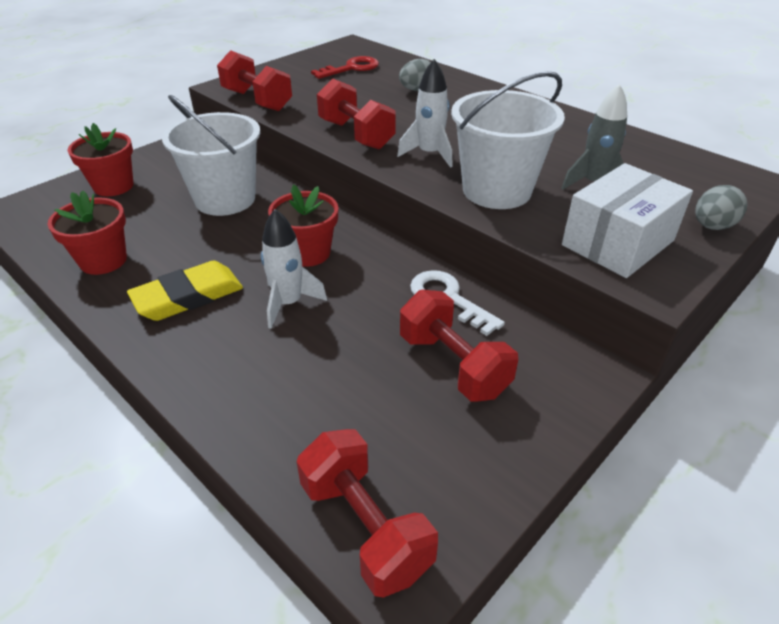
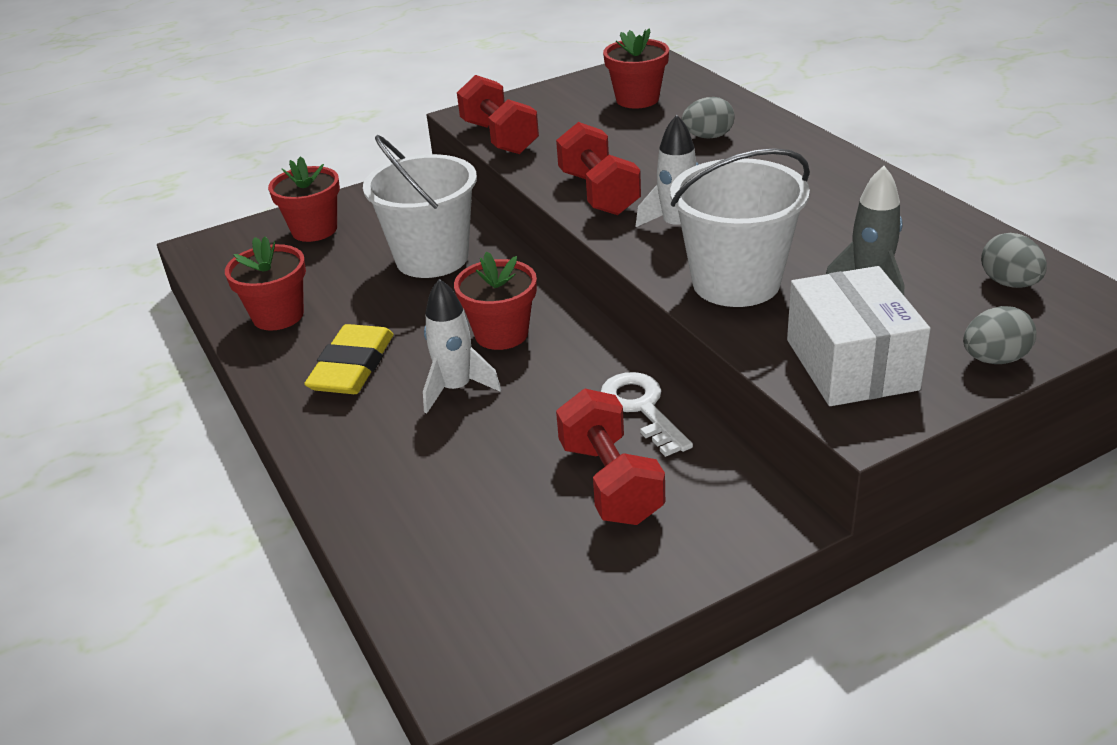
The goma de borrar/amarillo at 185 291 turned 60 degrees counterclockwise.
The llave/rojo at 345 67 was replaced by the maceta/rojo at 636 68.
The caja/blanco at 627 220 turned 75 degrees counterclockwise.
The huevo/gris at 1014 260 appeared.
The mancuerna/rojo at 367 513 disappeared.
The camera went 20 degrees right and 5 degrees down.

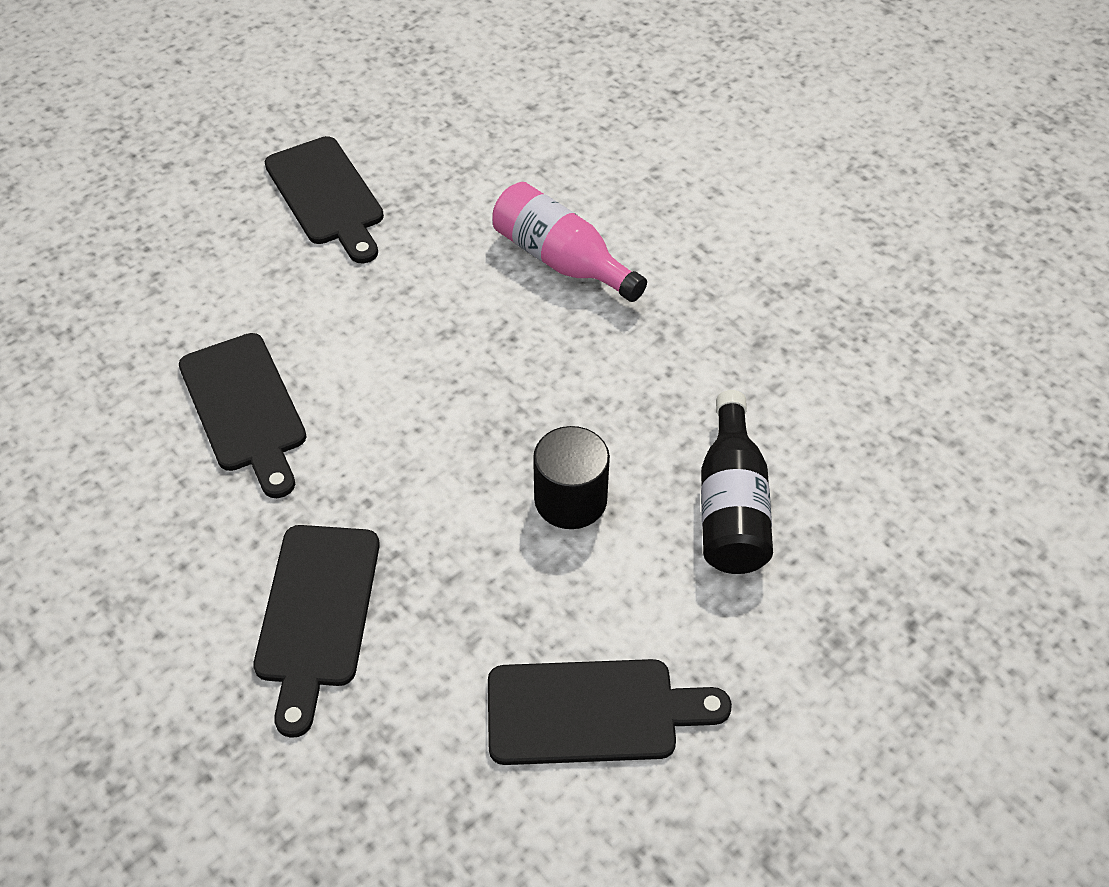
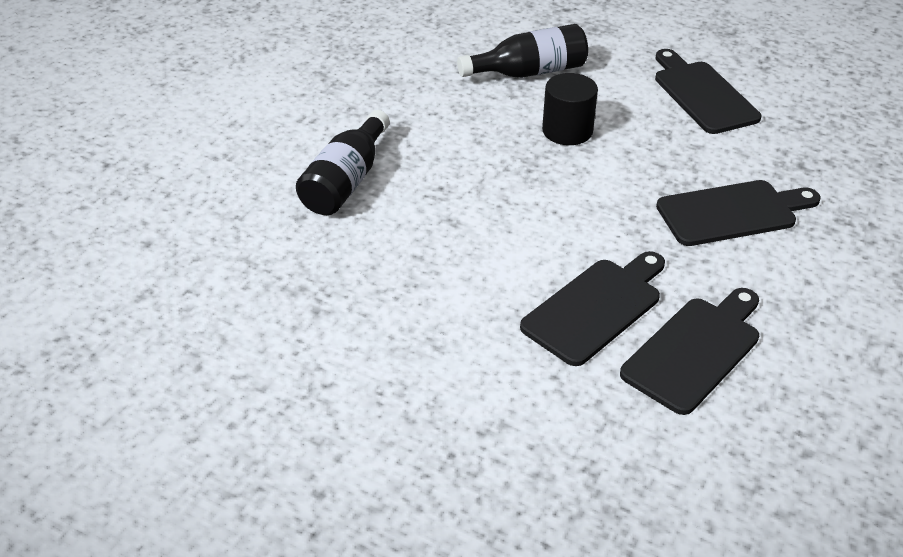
The botella/rosa at 569 242 became the botella/negro at 343 162.
The tabla de cortar/negro moved from 324 200 to 689 351.
The camera went 110 degrees left and 10 degrees down.

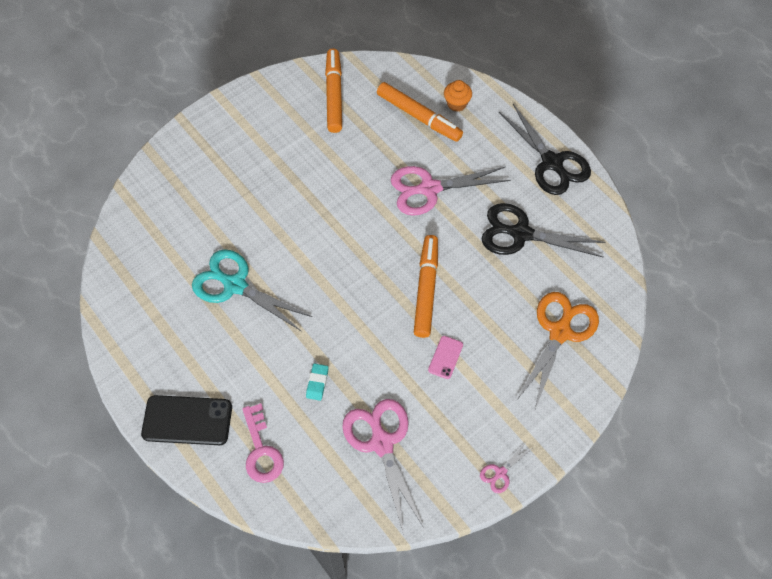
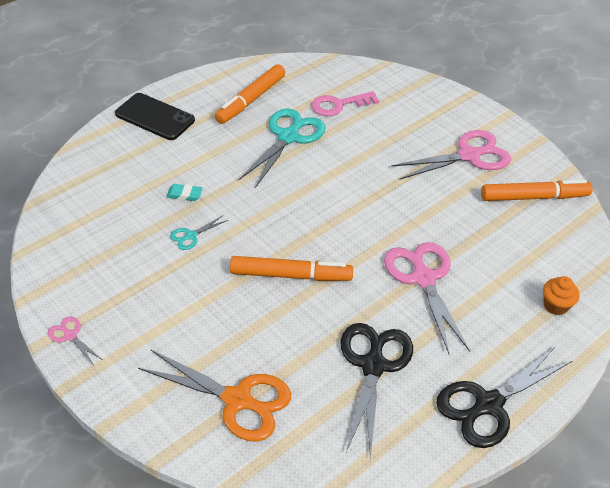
The móvil/negro at 186 420 turned 60 degrees counterclockwise.
The tijeras/turquesa at 199 233 appeared.
The rotulador/naranja moved from 420 112 to 250 94.
The llave/rosa moved from 263 443 to 345 103.
The tijeras/rosa moved from 383 467 to 451 155.
The móvil/rosa at 445 357 disappeared.
The camera went 85 degrees right and 15 degrees down.

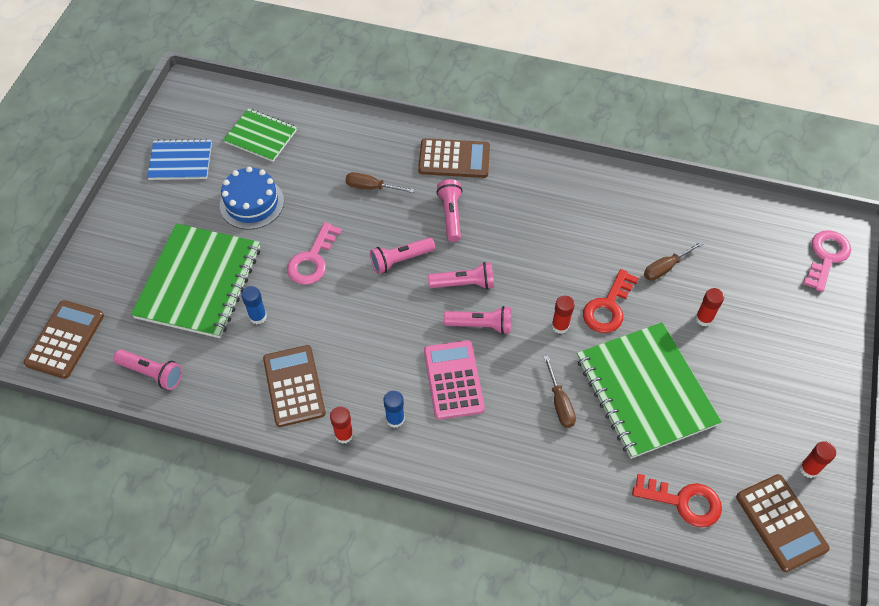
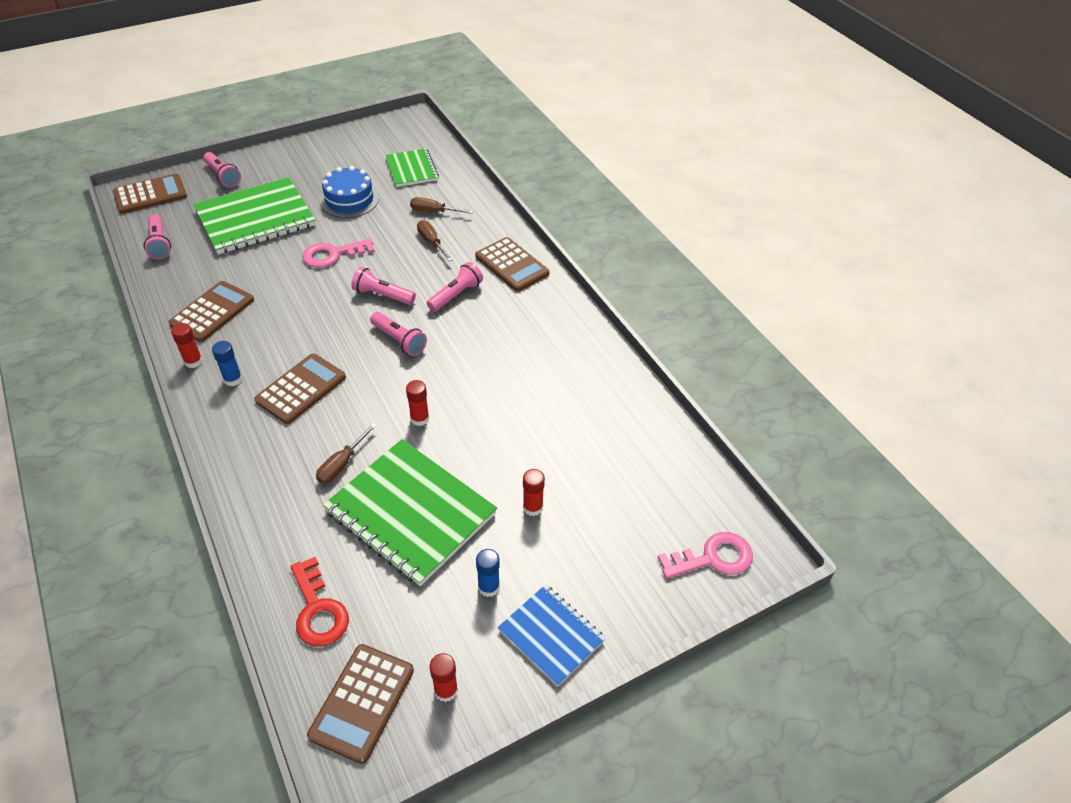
The lámpara de mano/rosa moved from 477 320 to 222 170.
The calculadora/rosa at 454 380 became the calculadora/marrón at 300 389.
The cuaderno/verde at 649 390 turned 75 degrees counterclockwise.
The destornillador/marrón moved from 674 261 to 441 205.
The barra de pegamento/azul moved from 254 305 to 488 573.
The cuaderno/azul moved from 179 159 to 552 635.
The llave/rojo at 611 301 disappeared.
The camera went 45 degrees right and 10 degrees down.

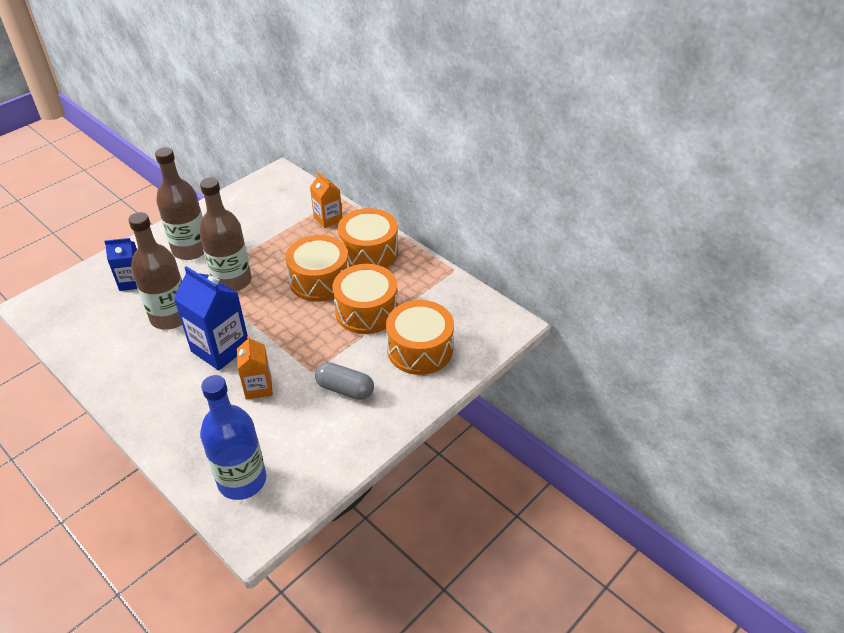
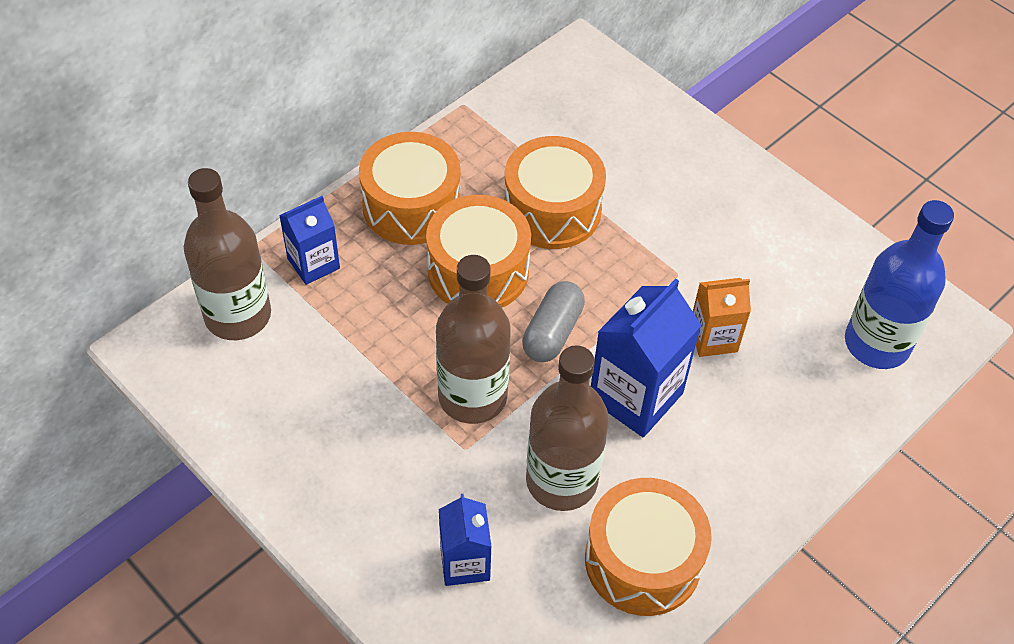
The botella/marrón moved from 179 203 to 227 254.
The cartón de leche/naranja at 326 200 became the cartón de leche/azul at 309 240.
The cápsula/gris moved from 344 381 to 553 321.
The tambor/naranja moved from 420 337 to 648 547.
The camera went 90 degrees left and 10 degrees up.

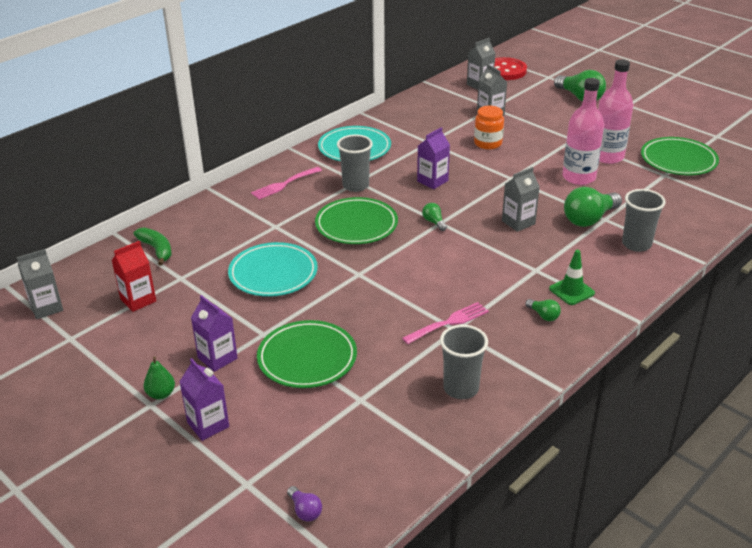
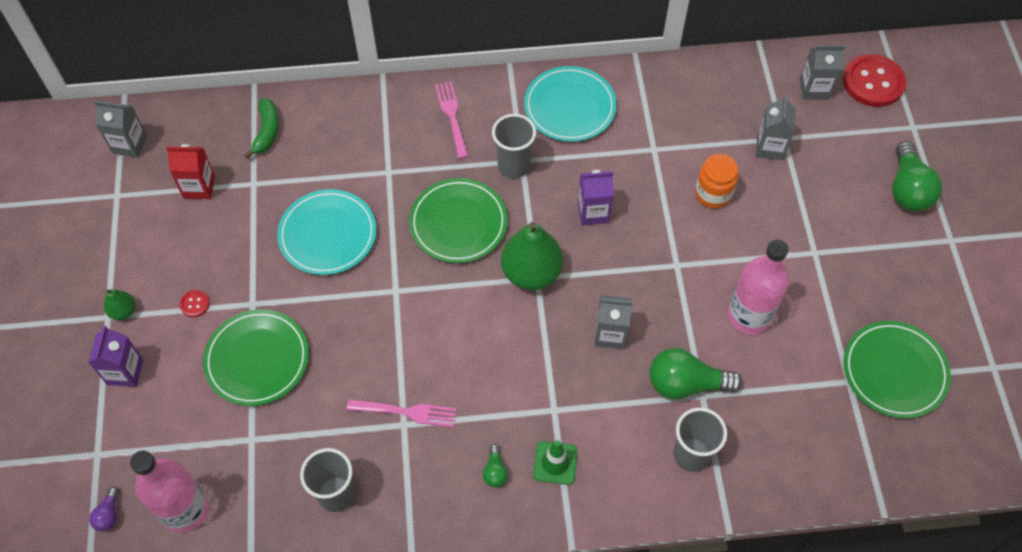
The botella/rosa moved from 615 111 to 169 491.
The cartón de leche/morado at 214 333 was replaced by the botón/rojo at 195 303.
The tenedor/rosa at 286 183 turned 75 degrees clockwise.
The bombilla/verde at 434 217 was replaced by the pera/verde at 532 256.
The camera went 40 degrees right and 25 degrees up.

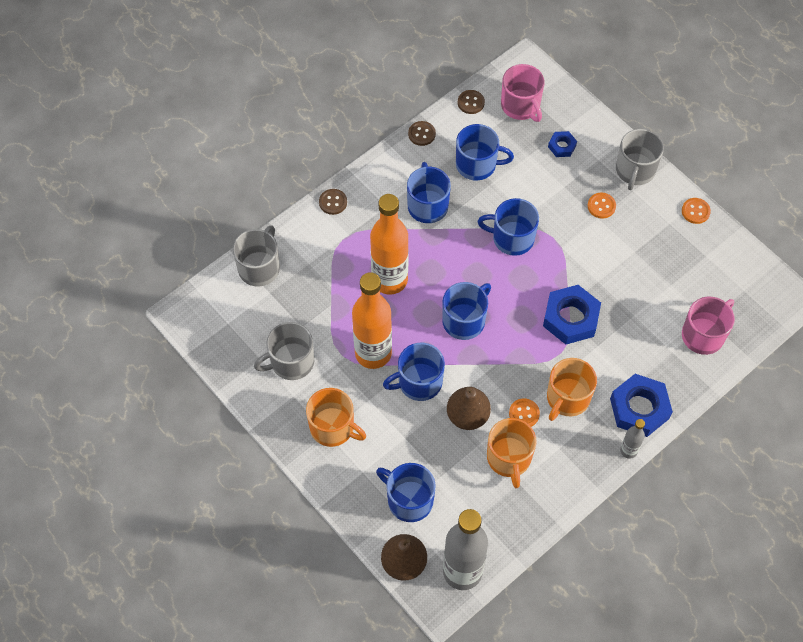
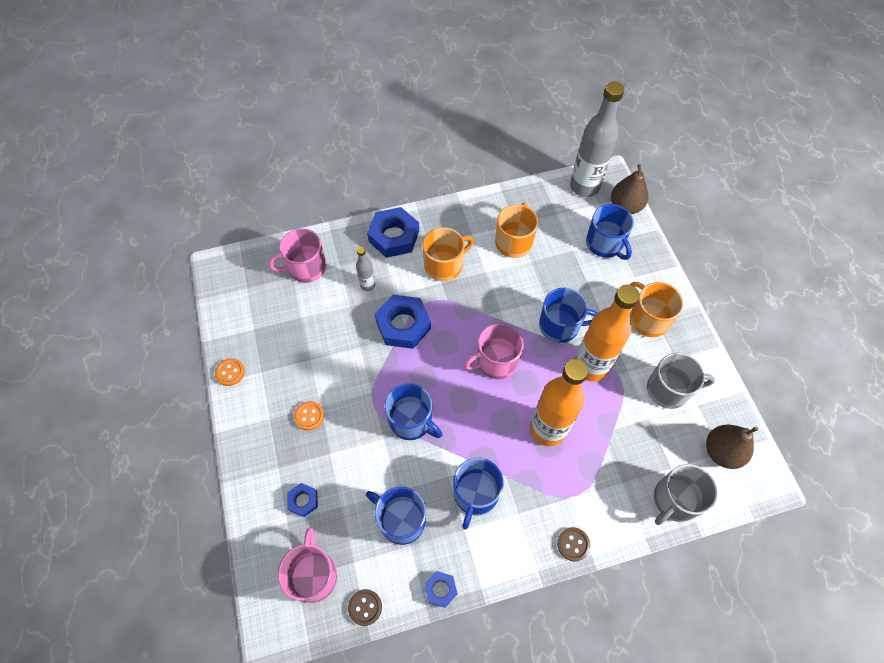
The botella/gris moved from 632 439 to 365 269.
The botón/marrón at 422 133 was replaced by the tuerca/azul at 440 589.
The taza/azul at 466 311 became the taza/rosa at 494 351.
The pera/marrón moved from 469 408 to 732 446.
The botón/naranja at 524 412 disappeared.
The taza/gris at 640 159 disappeared.
The camera went 155 degrees left and 0 degrees up.

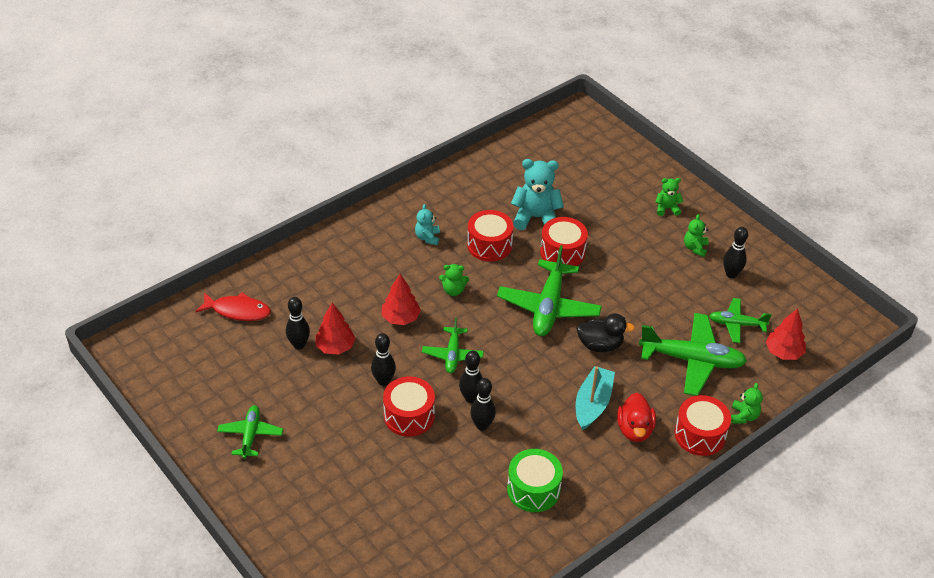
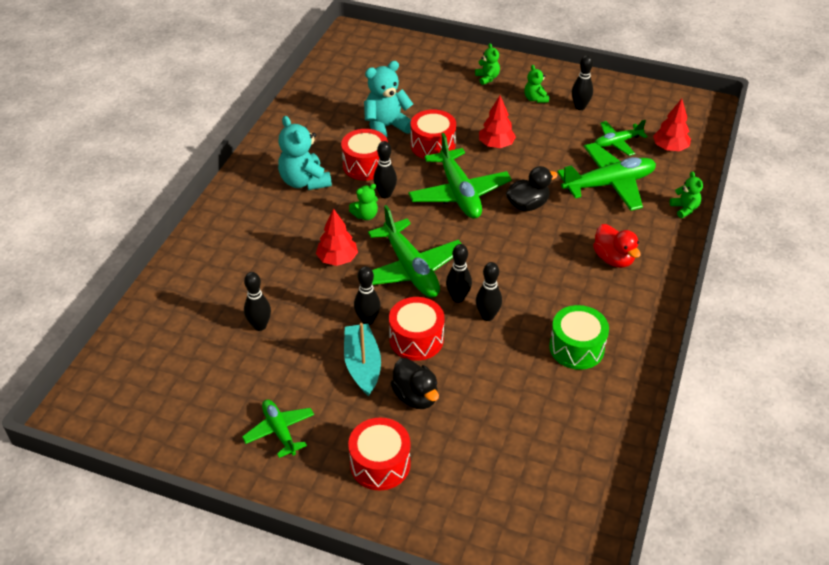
The osito/turquesa at 427 224 changed to 1.85 times the size.
The barco/turquesa moved from 595 398 to 362 359.
The tambor/rojo moved from 702 425 to 379 454.
The avión/verde at 453 345 changed to 1.76 times the size.
The bolo/negro at 385 169 appeared.
The pato/negro at 414 383 appeared.
The osito/verde at 669 197 turned 105 degrees clockwise.
The árbol/rojo moved from 335 329 to 497 122.
The pez/rojo at 233 306 disappeared.
The camera went 30 degrees left and 0 degrees up.

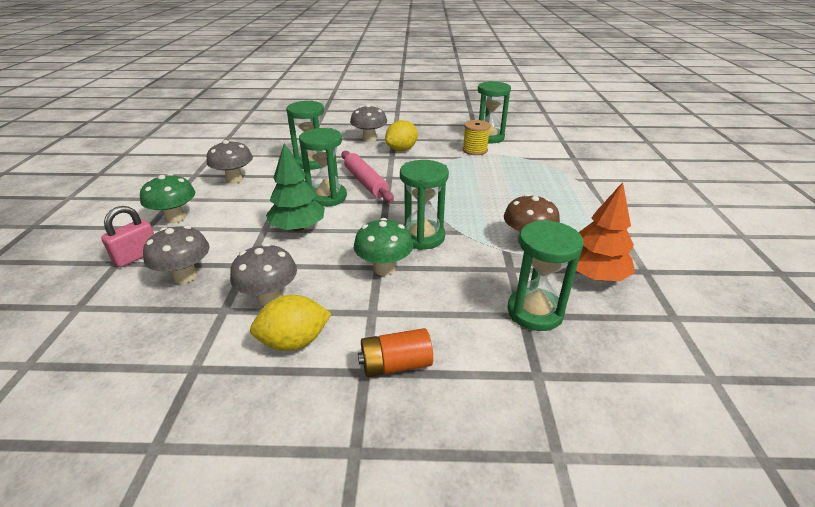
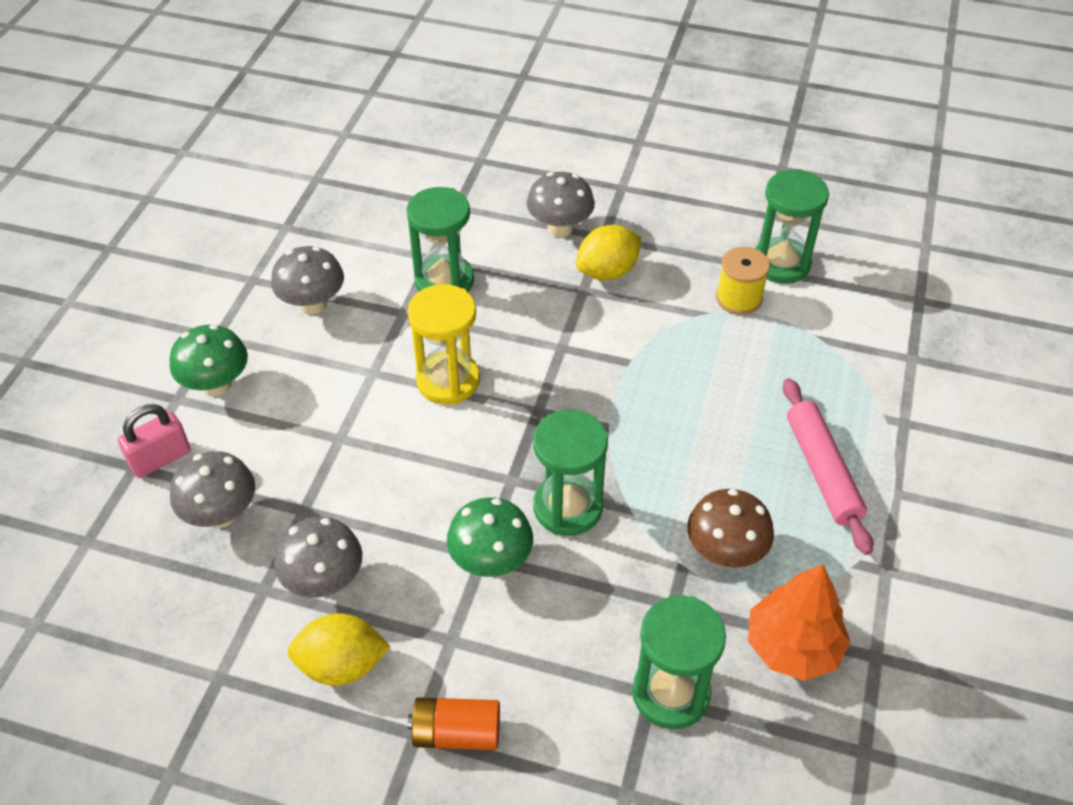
The reloj de arena/verde at 323 167 became the reloj de arena/amarillo at 444 344.
The rodillo/rosa moved from 367 177 to 828 466.
The árbol/verde at 295 187 disappeared.
The camera went 15 degrees right and 15 degrees up.

